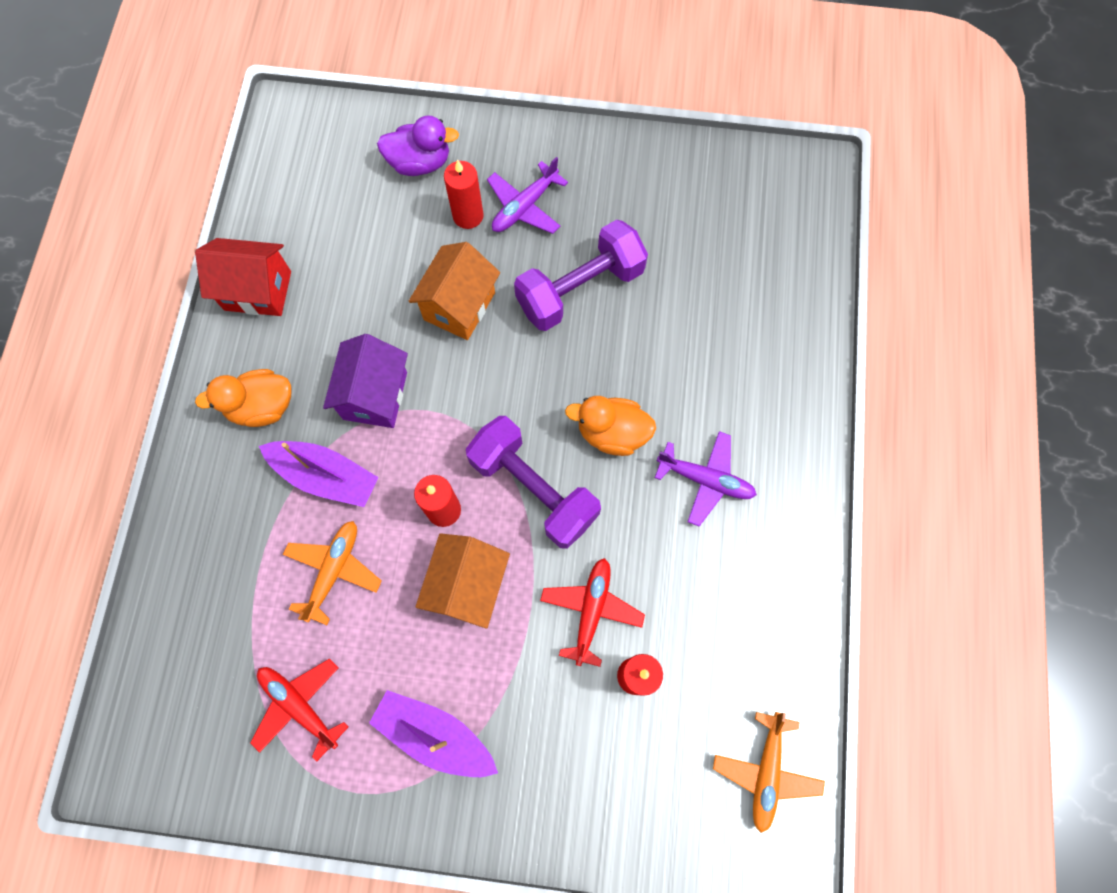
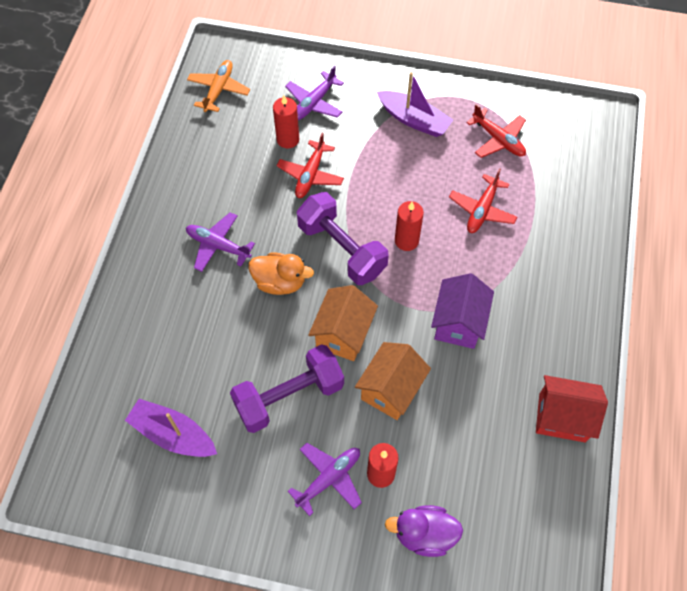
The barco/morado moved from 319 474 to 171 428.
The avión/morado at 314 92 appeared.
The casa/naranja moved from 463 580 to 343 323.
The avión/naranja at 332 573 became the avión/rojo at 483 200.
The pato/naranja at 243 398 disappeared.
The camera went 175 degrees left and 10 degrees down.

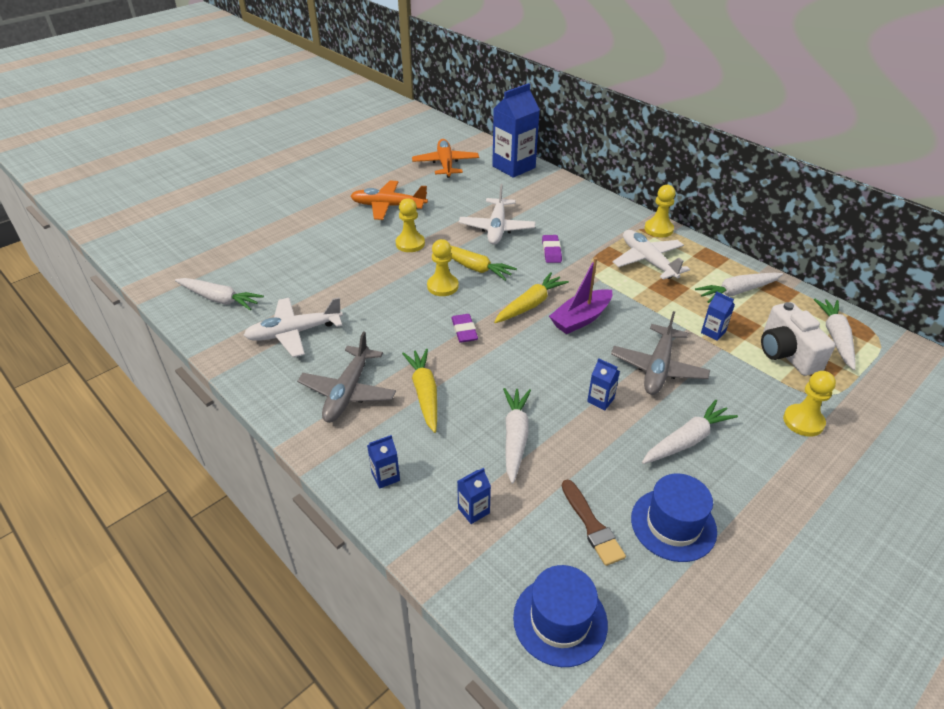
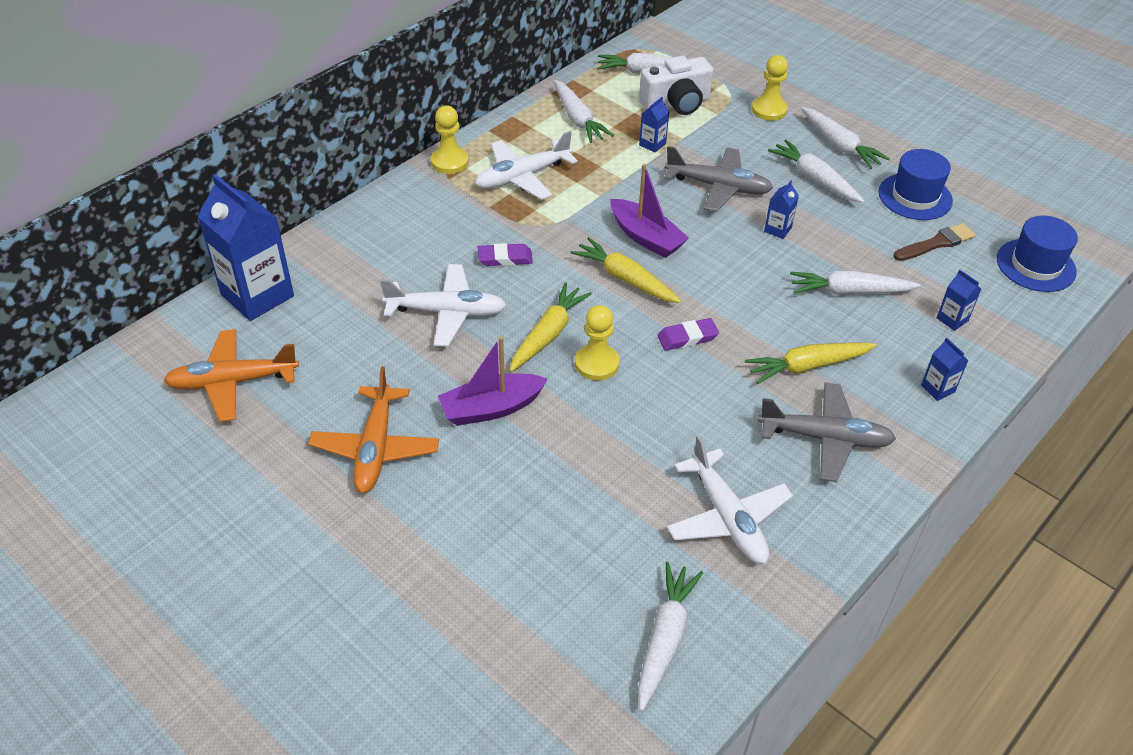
The peón/amarillo at 410 225 was replaced by the barco/morado at 493 381.
The zanahoria/blanco at 845 138 appeared.
The camera went 95 degrees left and 5 degrees up.

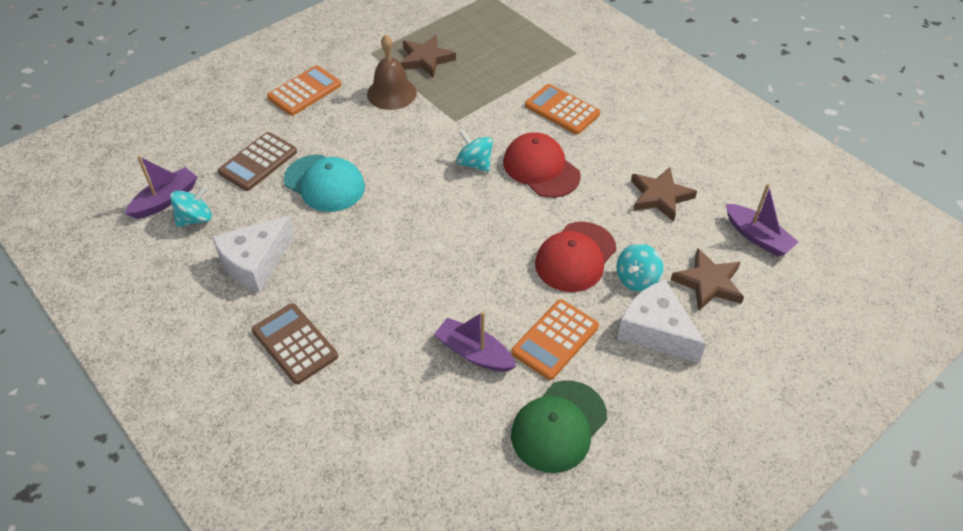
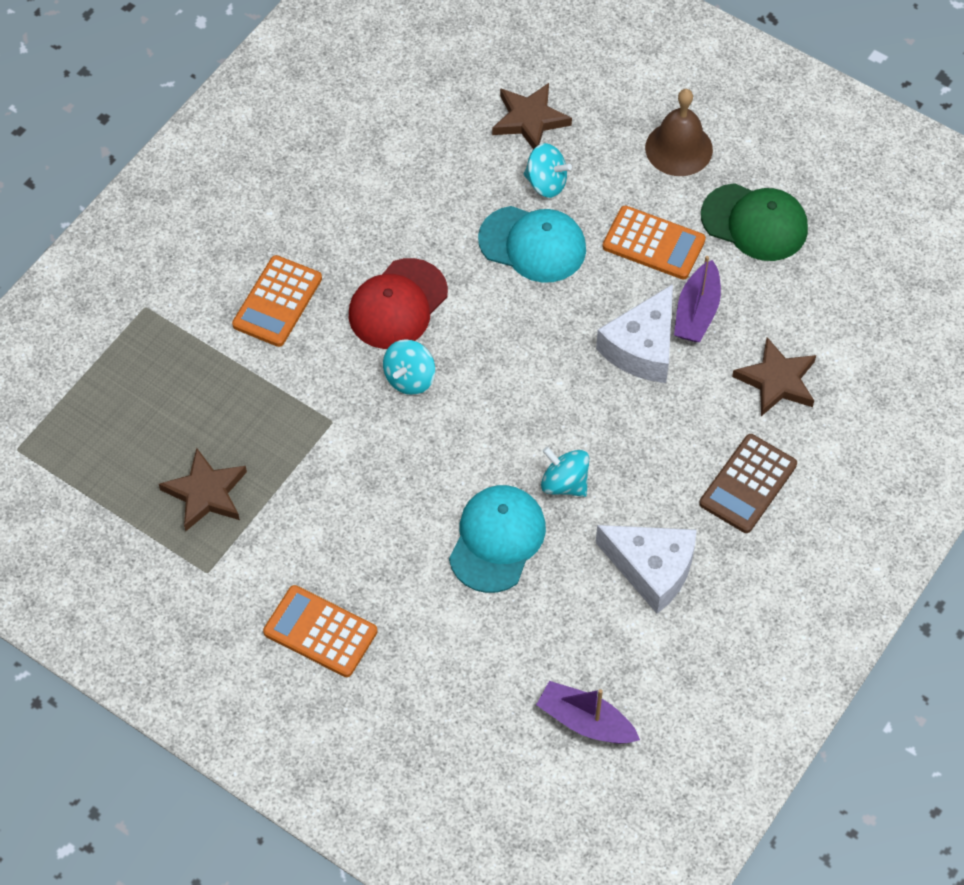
The gorra/rojo at 575 257 became the gorra/turquesa at 532 244.
The peonza/turquesa moved from 191 206 to 565 472.
The queso/blanco moved from 661 321 to 634 333.
The campana/marrón moved from 392 72 to 679 132.
The estrella/marrón moved from 664 194 to 774 376.
The calculadora/marrón at 257 161 disappeared.
The barco/morado at 762 220 disappeared.
The camera went 105 degrees left and 10 degrees up.

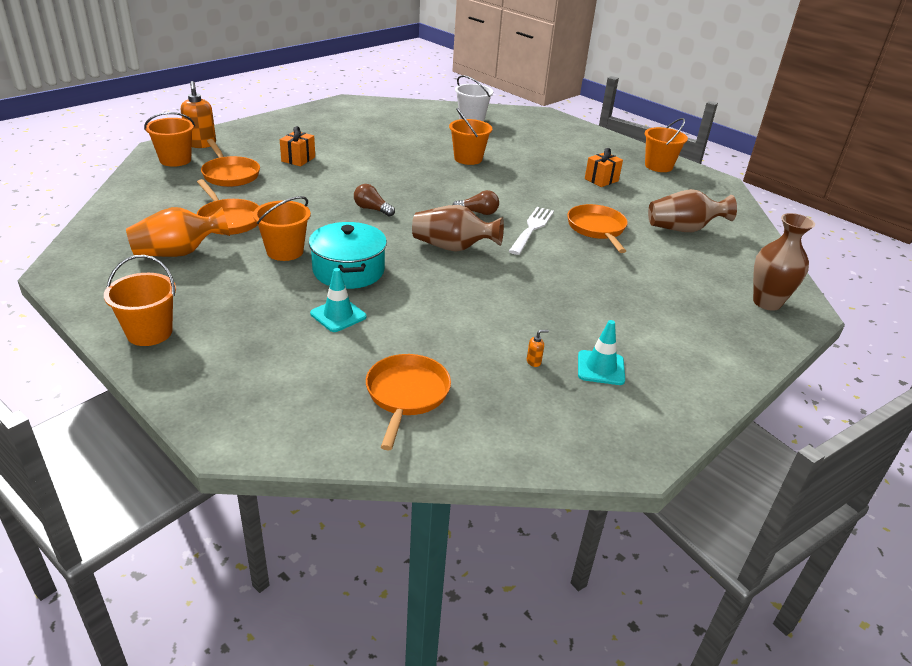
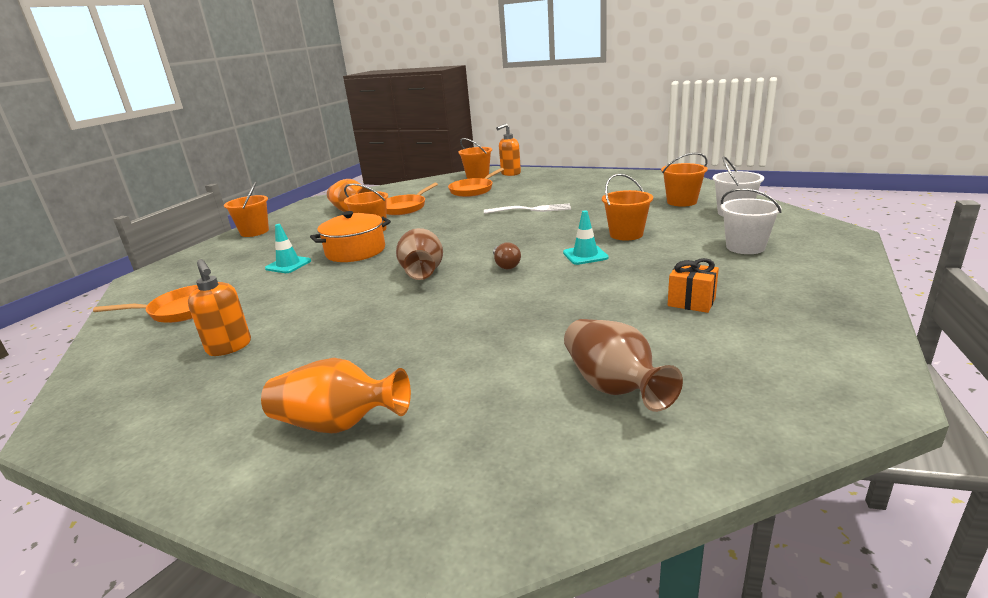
The dispensador de jabón/naranja at 538 348 changed to 2.42 times the size.
The florero/naranja at 336 395 appeared.
The olla/turquesa at 348 255 became the olla/naranja at 350 236.
The tenedor/blanco moved from 531 231 to 527 208.
The cono de tráfico/turquesa moved from 601 352 to 586 237.
The balde/naranja moved from 666 145 to 684 179.
The balde/blanco at 751 221 appeared.
The regalo/naranja at 297 146 disappeared.
The bombilla/marrón at 374 200 disappeared.
The sartén/naranja at 597 228 disappeared.
The florero/marrón at 784 262 disappeared.
The camera went 75 degrees right and 10 degrees down.

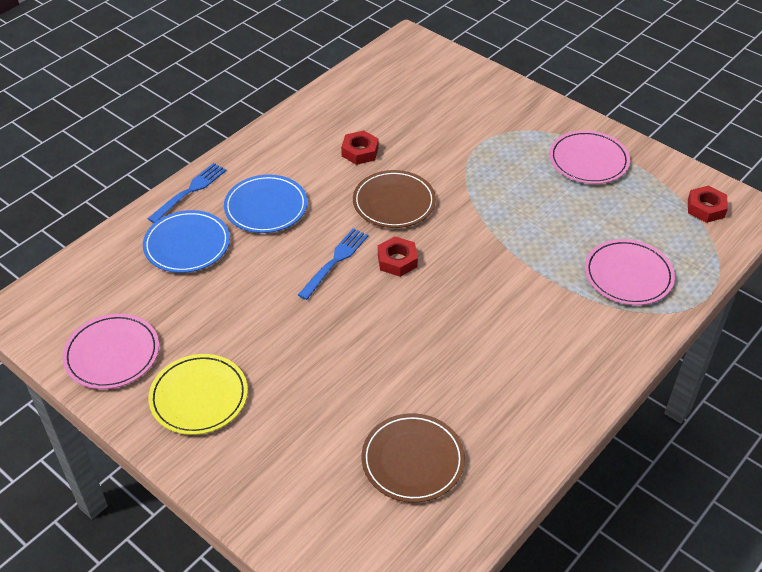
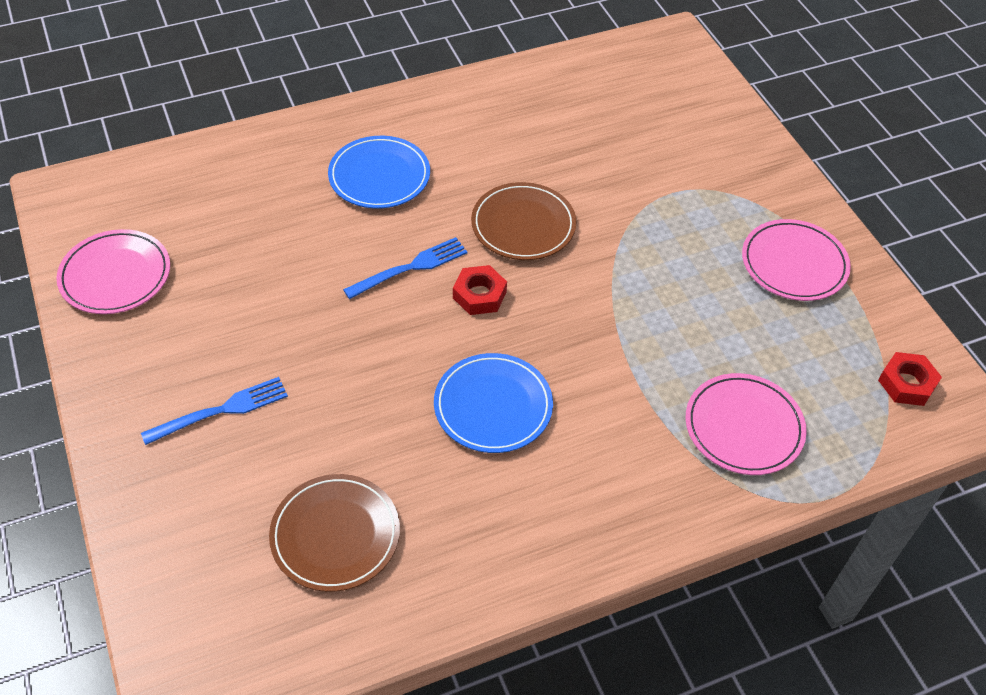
The tenedor/azul moved from 187 193 to 214 411.
The plato/azul moved from 186 241 to 493 403.
The plato/amarillo at 198 394 disappeared.
The tuerca/rojo at 360 147 disappeared.
The camera went 25 degrees right and 5 degrees up.

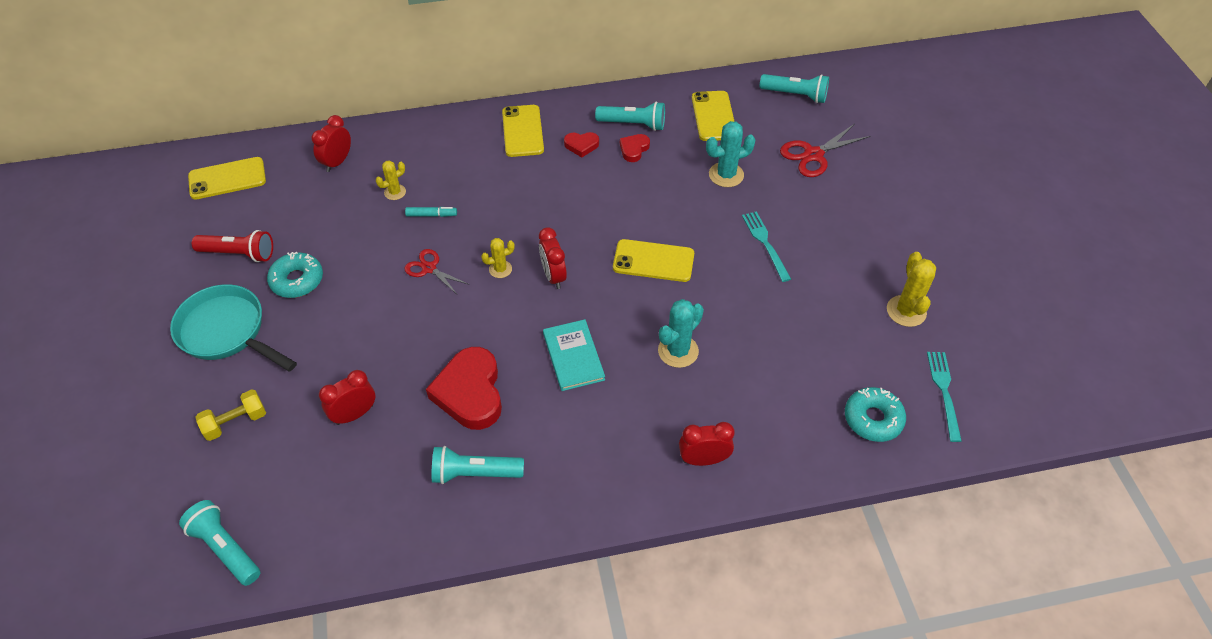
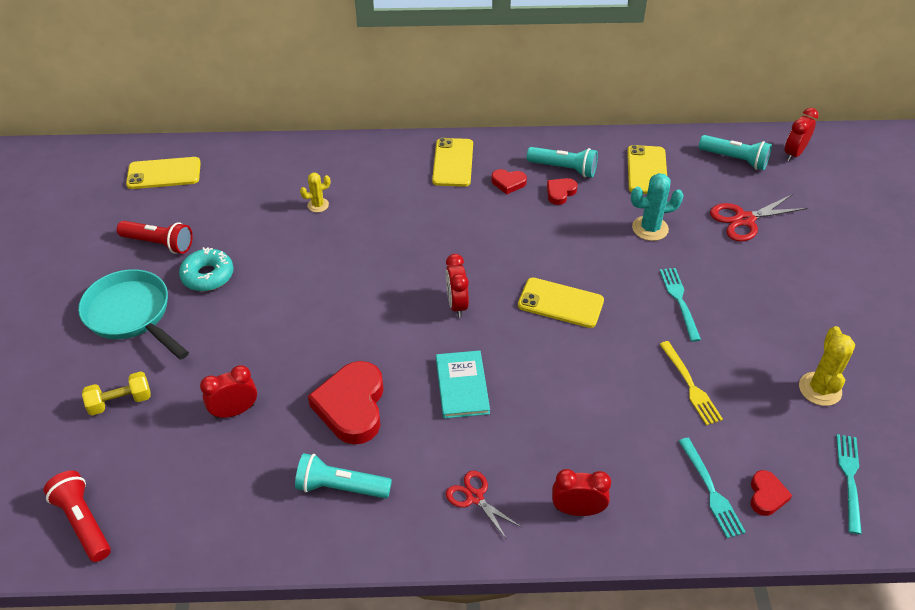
The lámpara de mano/turquesa at 220 543 became the lámpara de mano/rojo at 77 516.
The tijeras/rojo moved from 436 271 to 483 505.
The tenedor/amarillo at 691 383 appeared.
The tenedor/turquesa at 712 488 appeared.
The rosquilla/turquesa at 875 414 was replaced by the corazón/rojo at 771 493.
The despertador/rojo moved from 331 143 to 801 134.
The rotulador/turquesa at 431 212 disappeared.
The cactus/amarillo at 498 258 disappeared.
The cactus/turquesa at 681 333 disappeared.
The camera went 10 degrees right and 5 degrees down.

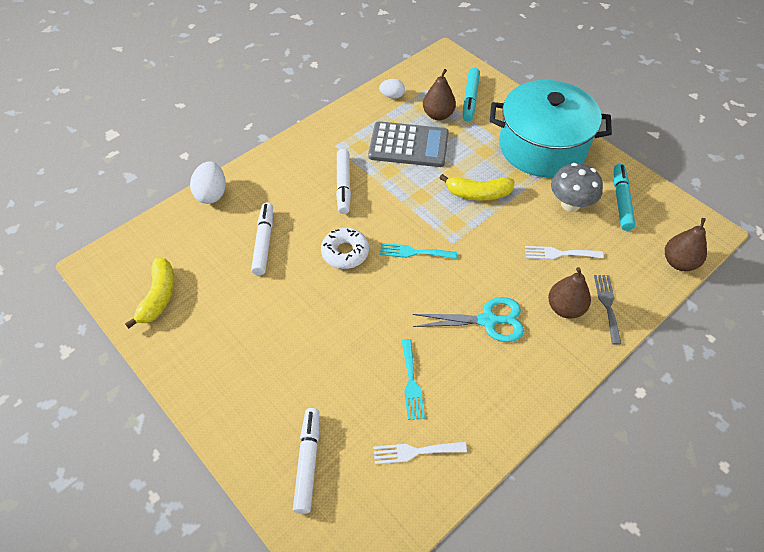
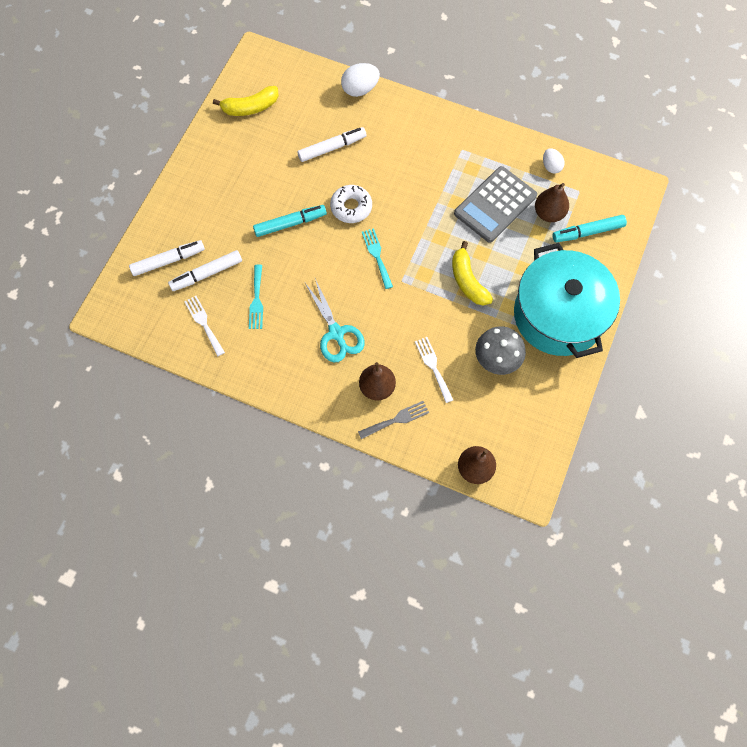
The rotulador/blanco moved from 343 181 to 205 270.
The tenedor/turquesa at 413 379 turned 60 degrees counterclockwise.
The rotulador/turquesa moved from 624 197 to 290 221.
The calculadora/gris at 408 144 turned 60 degrees clockwise.
The camera went 65 degrees right and 15 degrees up.

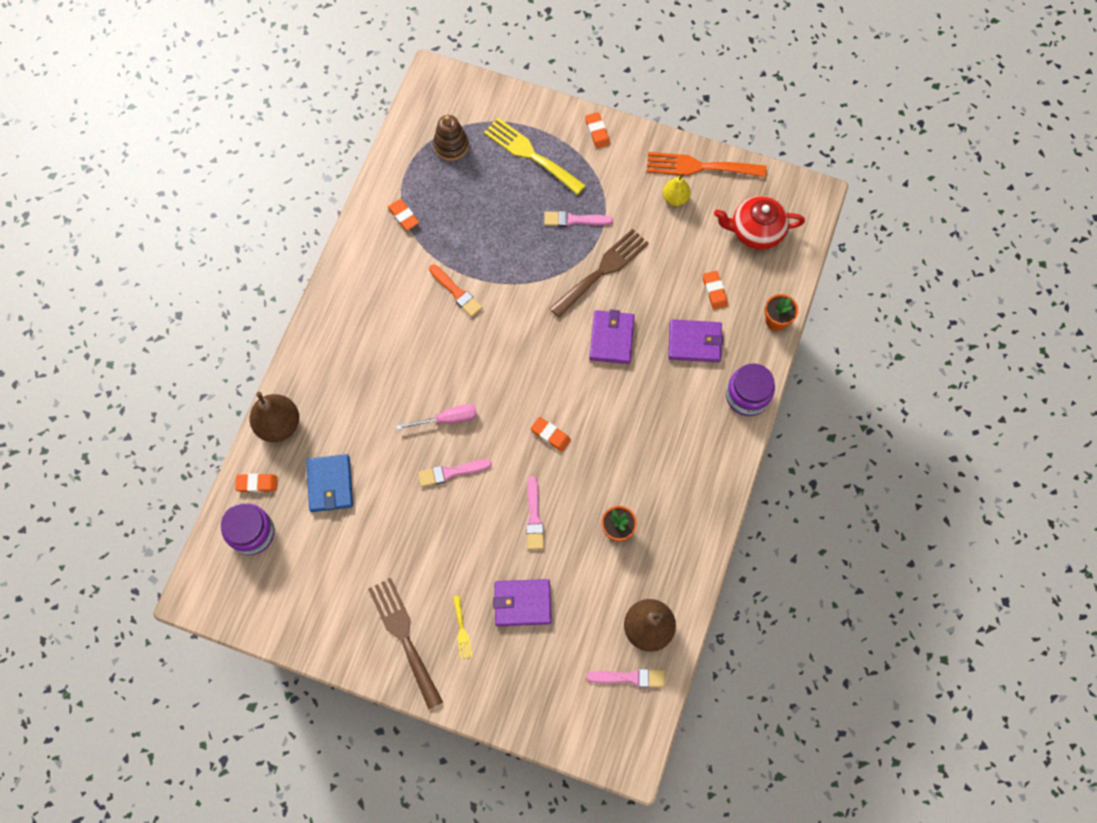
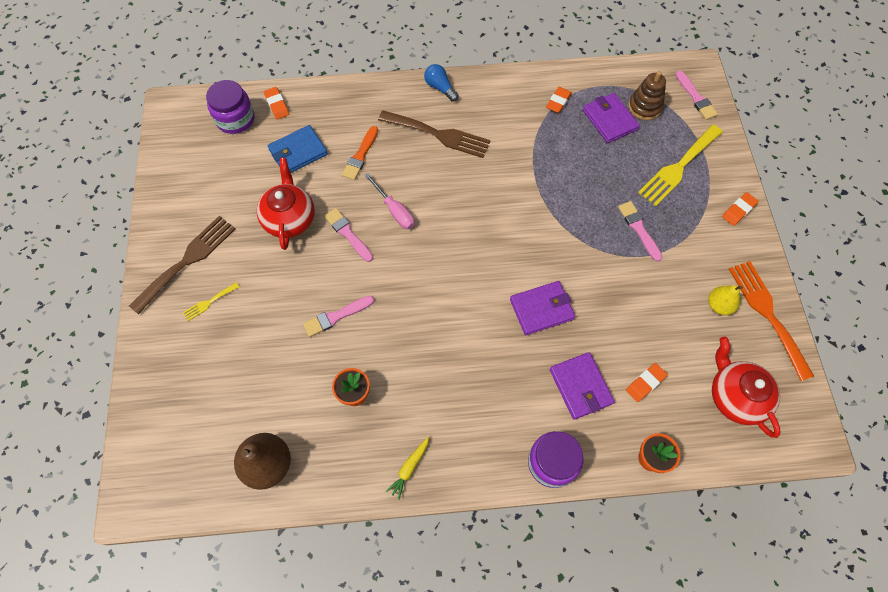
The tetera/rojo at 286 204 appeared.
The pincel/naranja moved from 456 290 to 360 153.
The tenedor/marrón moved from 599 273 to 434 134.
The zanahoria/amarillo at 407 468 appeared.
The bombilla/azul at 441 83 appeared.
The cartera/morado moved from 522 602 to 611 118.
The tenedor/amarillo at 535 156 turned 150 degrees counterclockwise.
The pincel/rosa moved from 625 678 to 696 95.
The pera/marrón at 274 417 disappeared.
The goma de borrar/naranja at 551 434 disappeared.
The camera went 65 degrees right and 5 degrees down.

